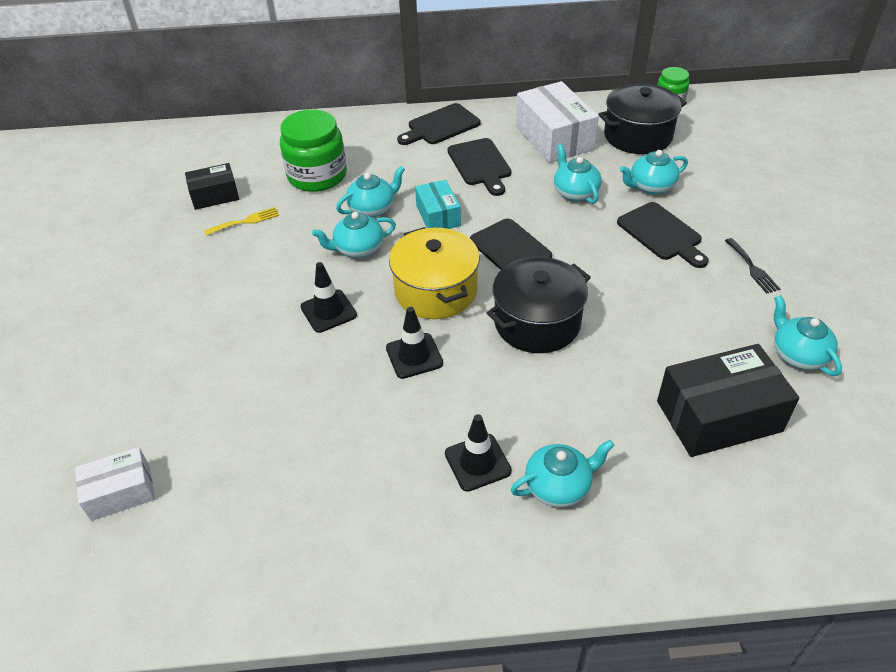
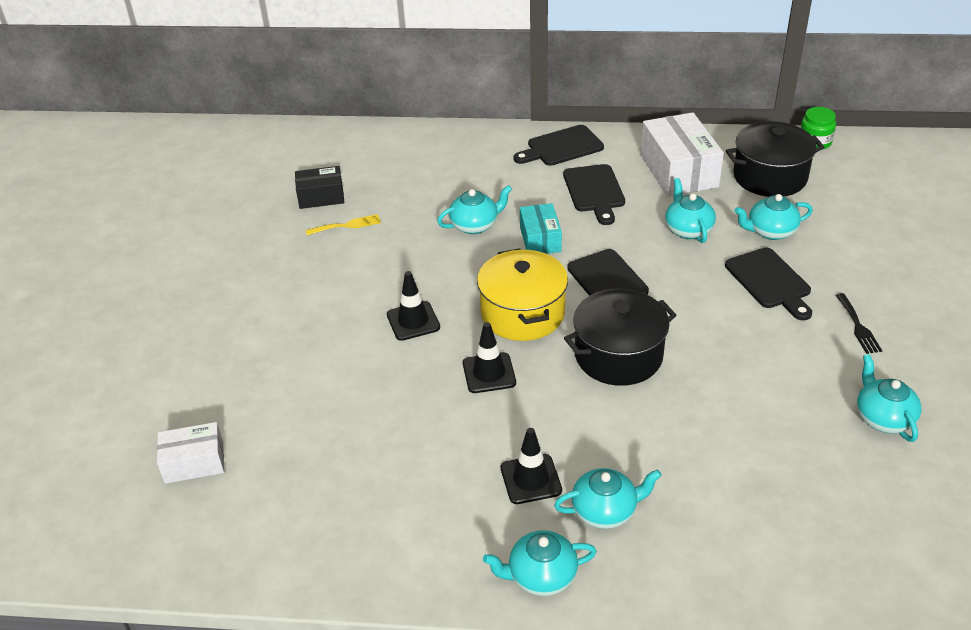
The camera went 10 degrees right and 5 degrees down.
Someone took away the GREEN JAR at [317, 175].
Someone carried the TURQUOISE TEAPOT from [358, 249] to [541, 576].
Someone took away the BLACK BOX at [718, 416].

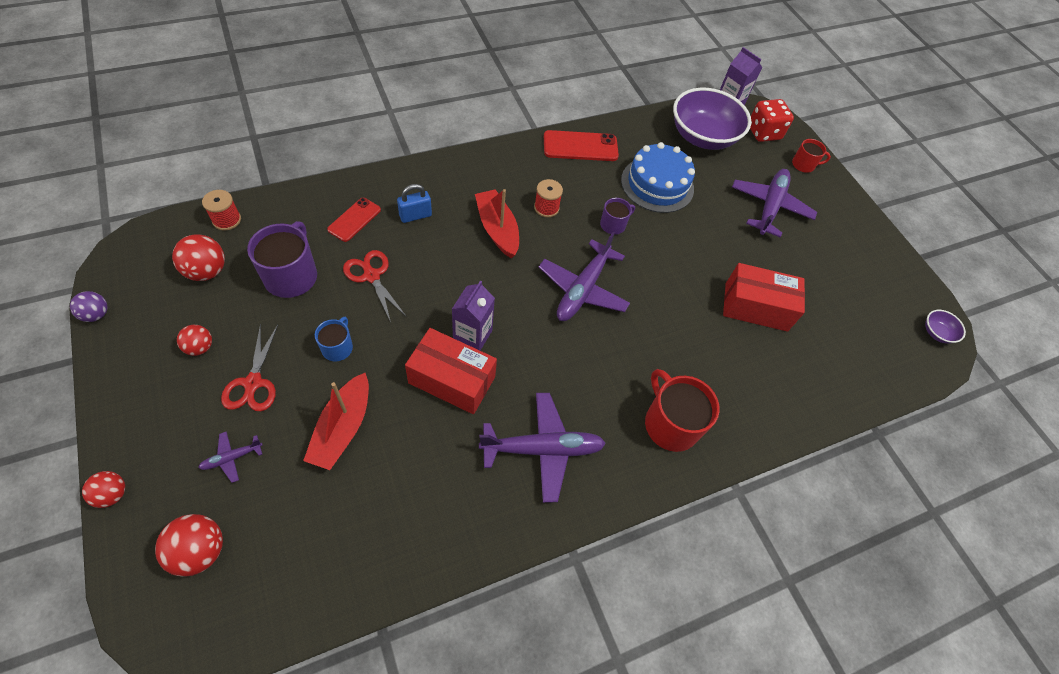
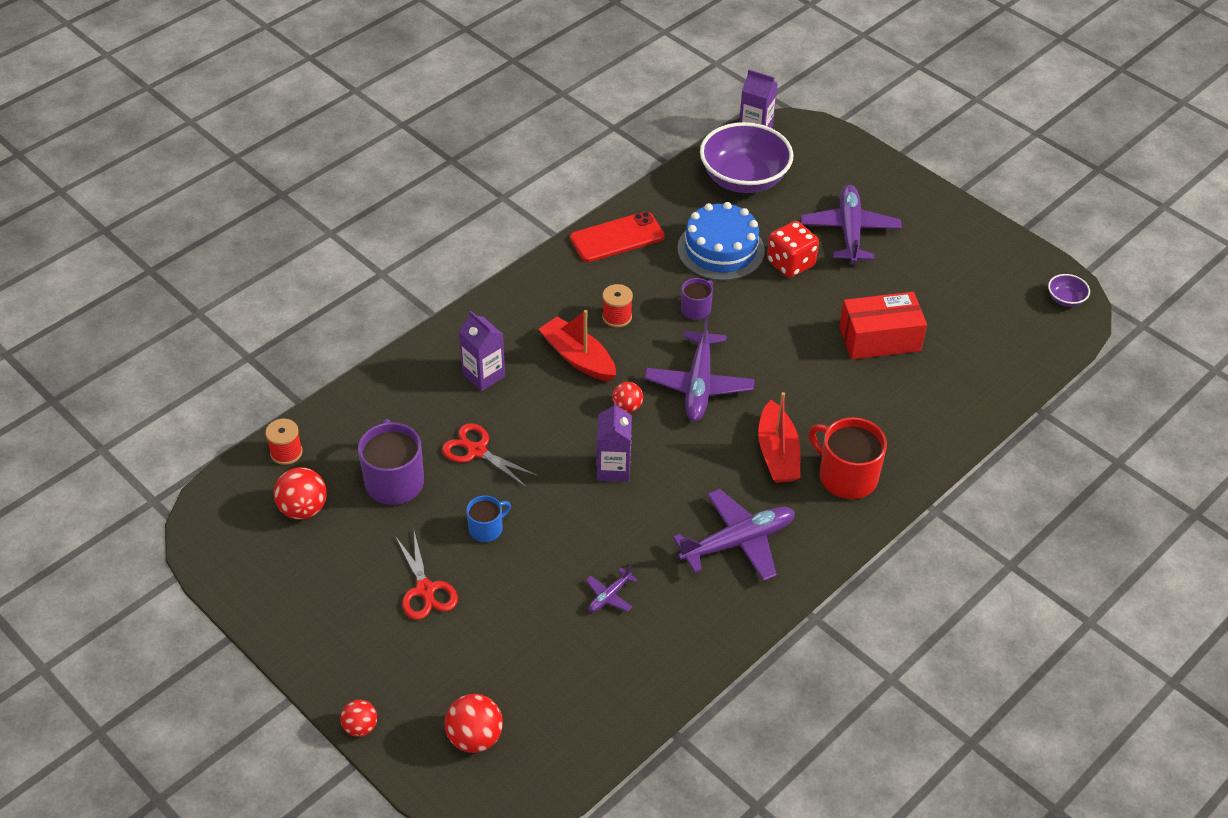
The camera went 15 degrees left and 10 degrees down.
Someone carried the RED DICE from [763, 133] to [790, 263].
Someone took away the RED MUG at [803, 165].
Someone swapped the BLUE PADLOCK at [415, 216] for the PURPLE CARTON at [483, 375].
Someone took away the RED PHONE at [354, 220].
Someone took away the PURPLE BALL at [96, 314].
Someone rotated the BLUE MUG at [337, 347] by 60 degrees clockwise.
Someone carried the RED BALL from [200, 347] to [627, 407].
Someone took away the RED BOX at [452, 380].
Someone carried the RED BOAT from [342, 428] to [777, 453].
Someone carried the PURPLE PLANE from [232, 458] to [609, 595].

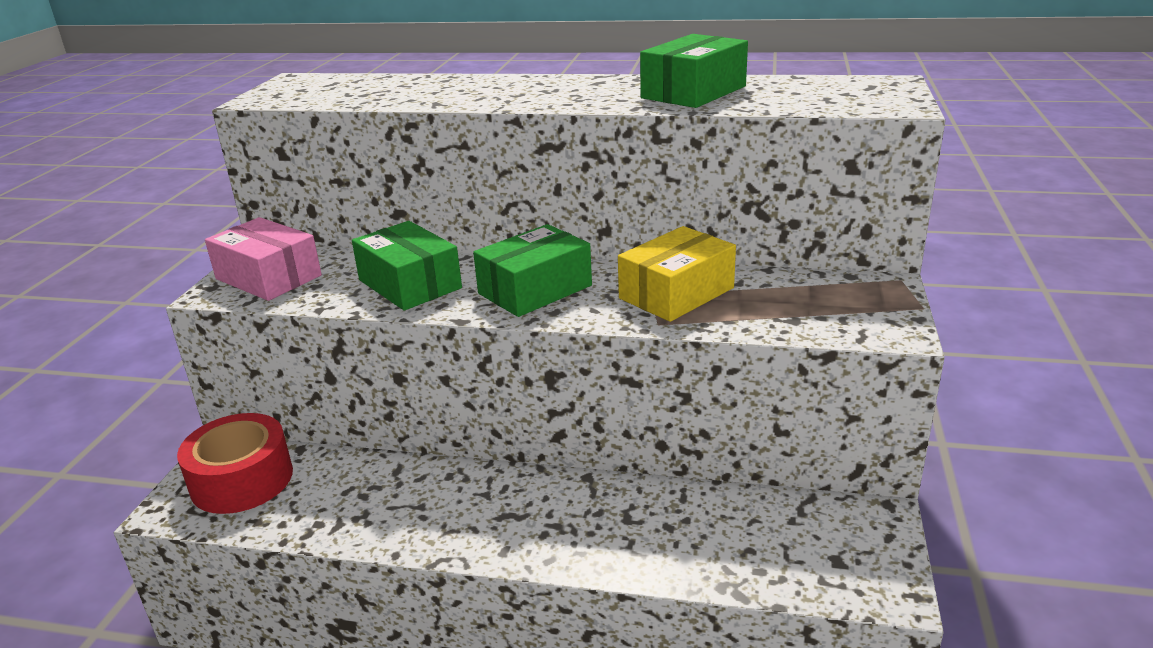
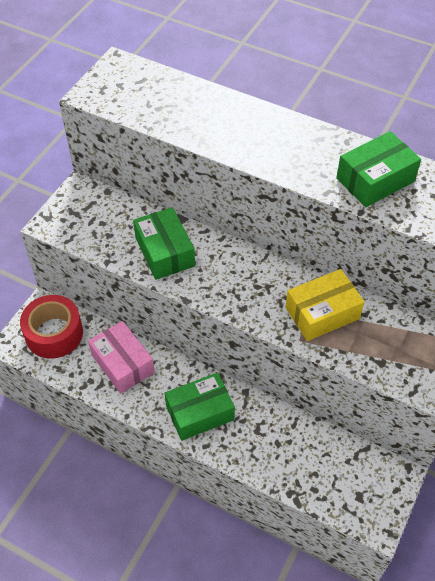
The camera went 15 degrees right and 25 degrees up.
Someone carried the PINK BOX from [268, 277] to [122, 363].
Someone carried the GREEN BOX from [535, 289] to [200, 413].

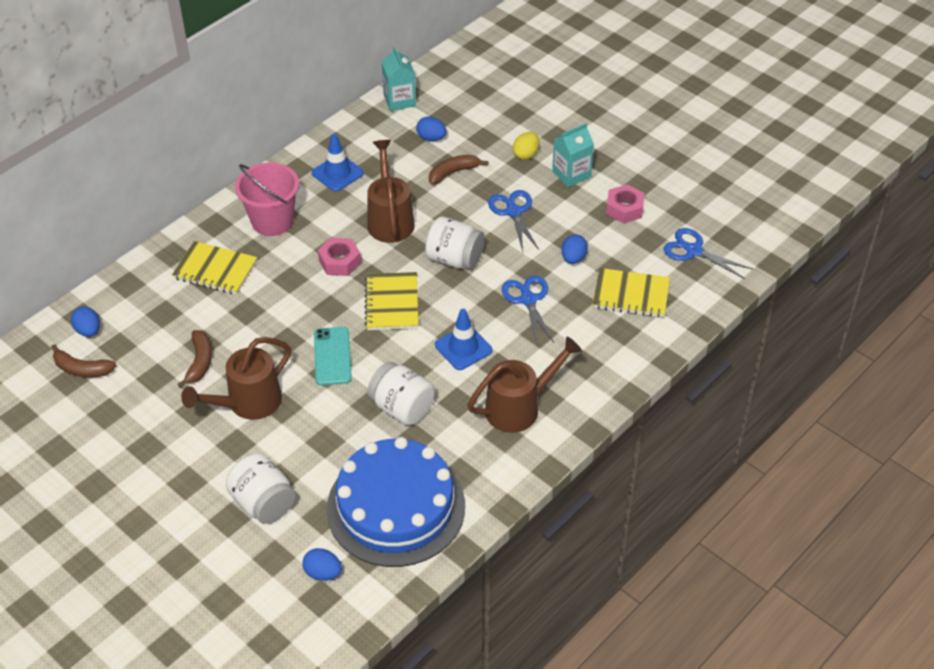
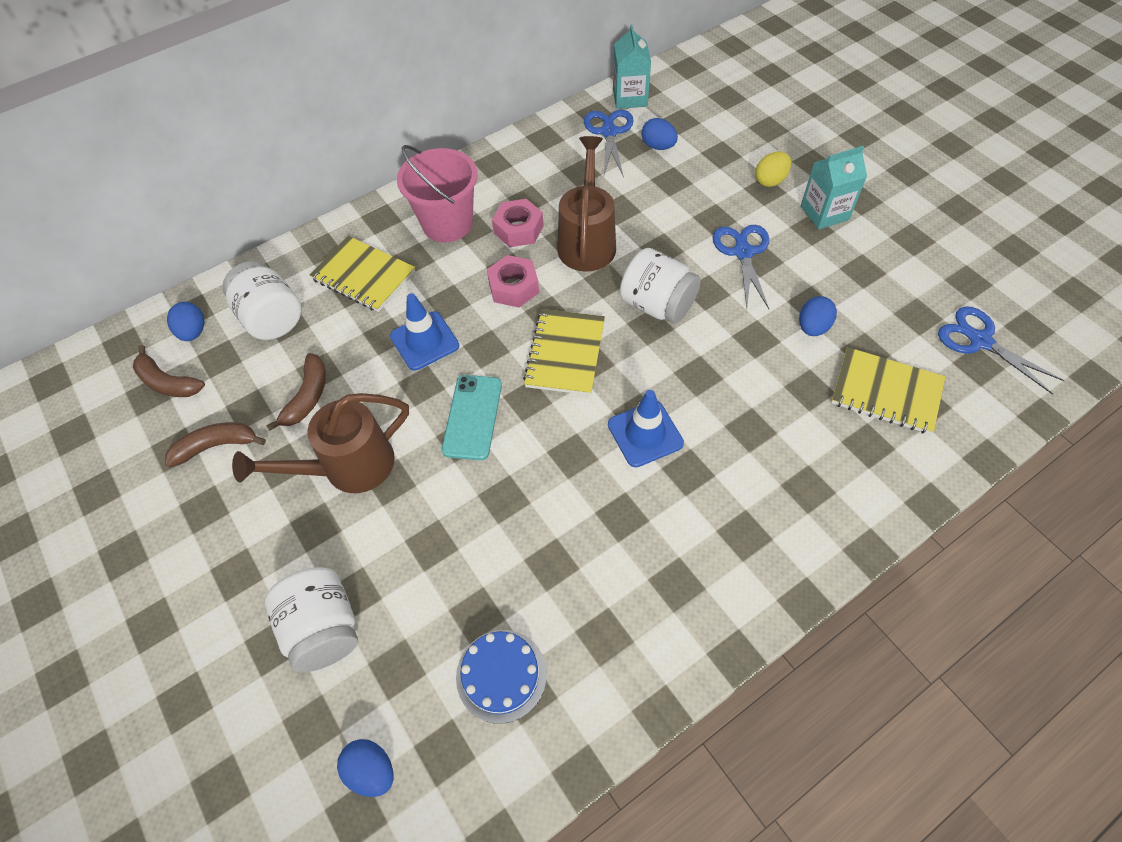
The camera went 15 degrees right and 10 degrees up.
Someone carried the BLUE TRAFFIC CONE from [337, 173] to [424, 341].
Someone carried the BROWN BANANA from [453, 172] to [216, 446].
Someone carried the PINK NUT from [624, 209] to [518, 229].
Someone carried the BLUE SCISSORS from [528, 299] to [609, 132].
Someone took away the BROWN WATERING CAN at [520, 407].
Someone carried the WHITE JAR from [402, 408] to [272, 318].
Someone scaled the BLUE CAKE at [396, 507] by 0.45.

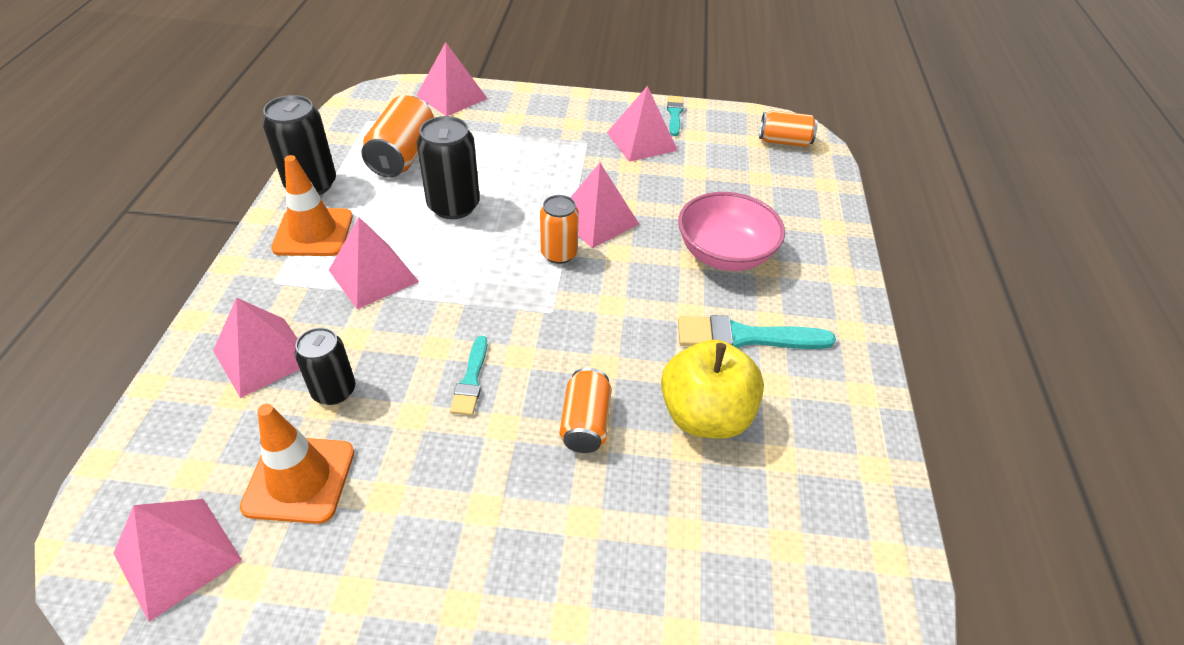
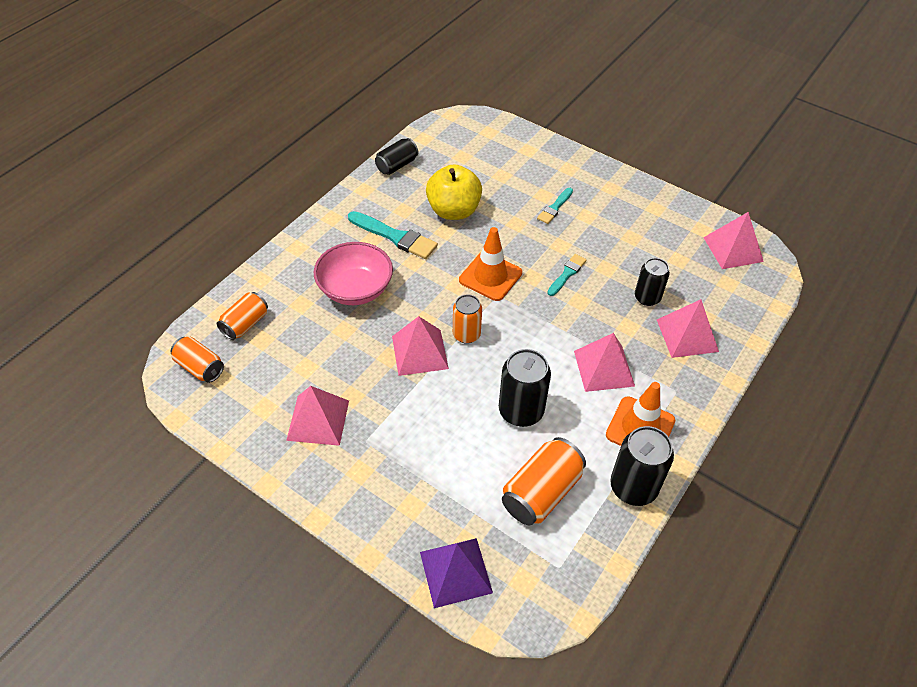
The camera went 150 degrees left and 5 degrees up.
Someone repainted the PINK PYRAMID at [452, 97], which became the PURPLE PYRAMID at [455, 572].
Someone carried the TURQUOISE BRUSH from [674, 114] to [555, 207].
Someone carried the ORANGE CAN from [585, 423] to [245, 324].
Someone carried the ORANGE TRAFFIC CONE from [299, 479] to [490, 276].
Someone put down the BLACK CAN at [397, 165].

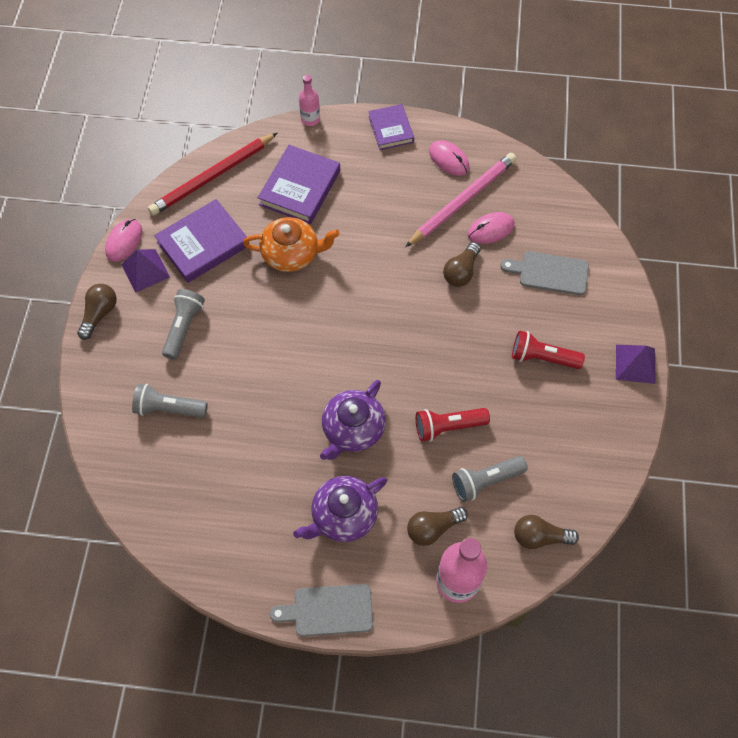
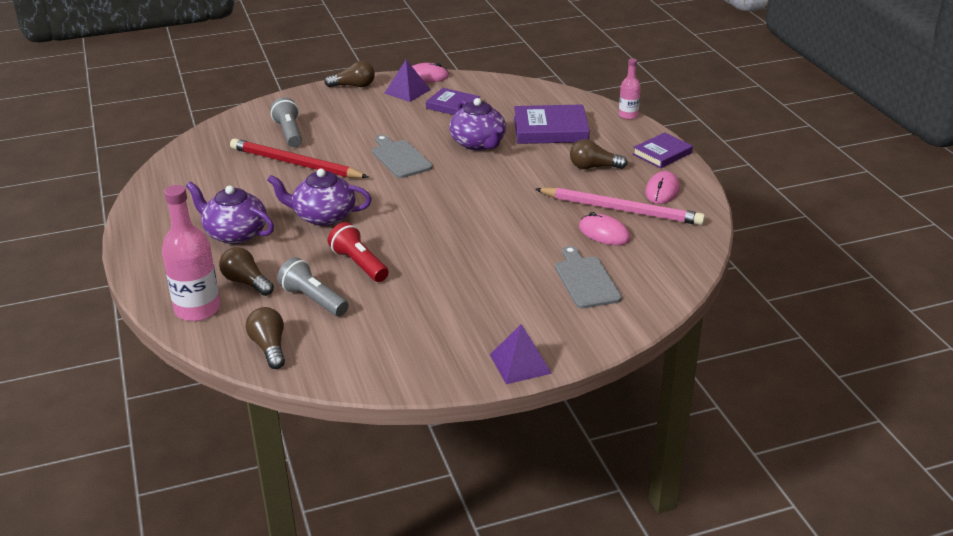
The camera went 65 degrees right and 30 degrees down.
Someone carried the RED PENCIL from [213, 177] to [295, 164].
Someone scaled the PURPLE BOOK at [203, 244] by 0.64.
Someone repainted the ORANGE TEAPOT at [291, 254], which became the PURPLE TEAPOT at [478, 143].
Someone carried the BROWN LIGHT BULB from [461, 272] to [593, 167].
Someone took away the GREY FLASHLIGHT at [184, 328].
Someone took away the RED FLASHLIGHT at [542, 357].
Someone carried the GREY CUTTING BOARD from [328, 610] to [400, 158].

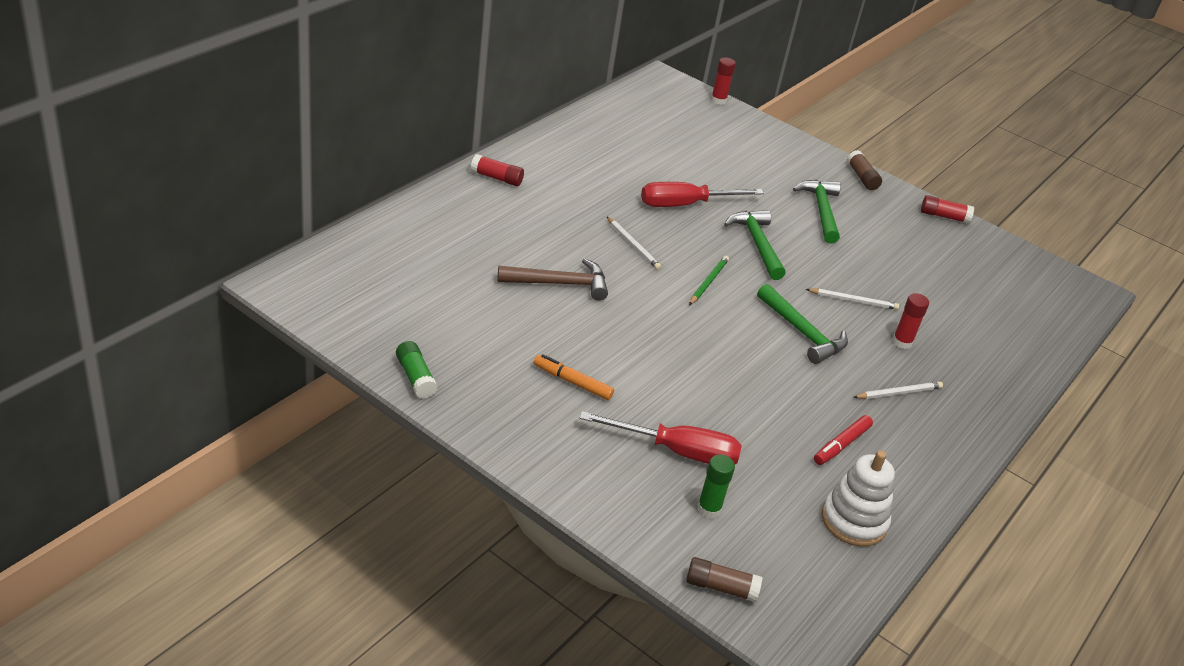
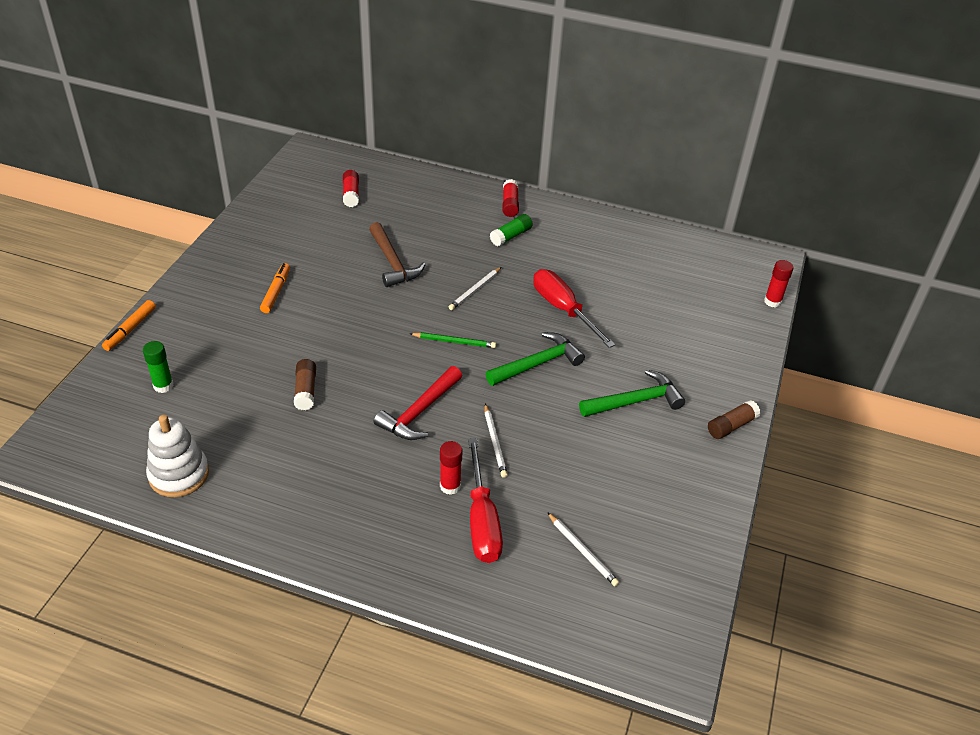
The camera went 75 degrees right and 5 degrees up.
Someone carried the RED GLUE STICK from [944, 216] to [351, 194].
Someone repainted the GREEN HAMMER at [803, 333], which became the RED HAMMER at [419, 412].
Someone carried the GREEN GLUE STICK from [415, 377] to [511, 236].
Someone carried the WHITE PENCIL from [898, 393] to [582, 551].
Someone carried the RED SCREWDRIVER from [677, 451] to [482, 520].
Someone took away the RED MARKER at [841, 445].
Someone carried the BROWN GLUE STICK from [721, 587] to [306, 391].
Someone put down the ORANGE MARKER at [130, 329].

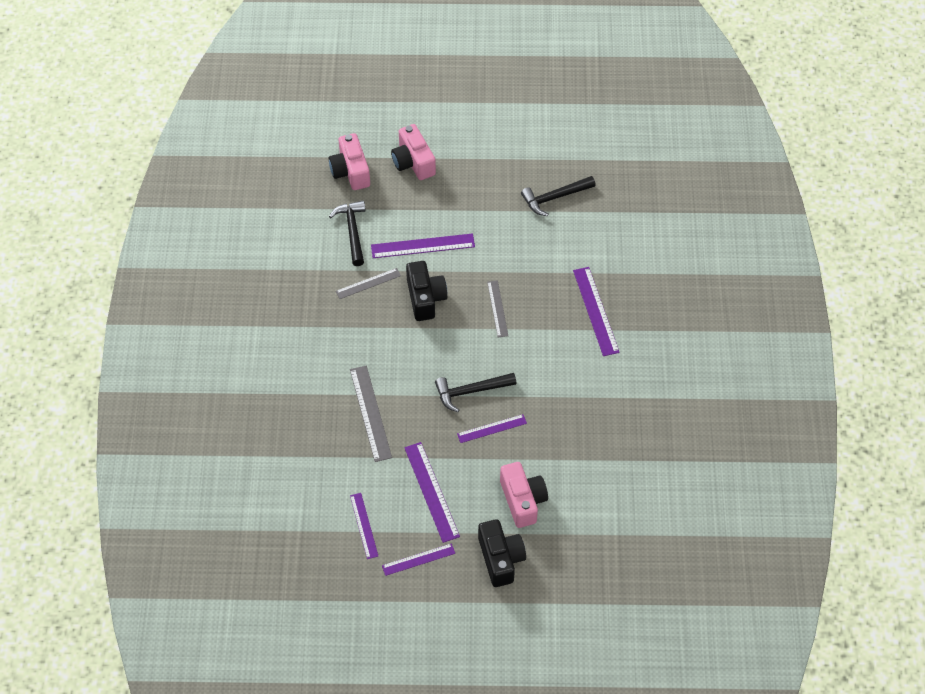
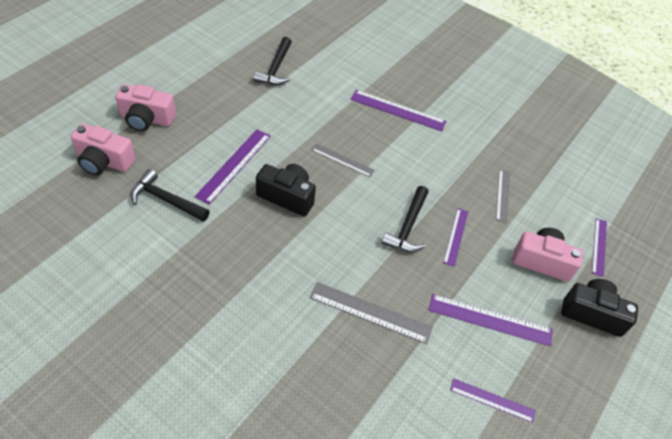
The camera went 60 degrees left and 5 degrees down.
Someone carried the GREY RULER from [368, 283] to [503, 195].
Someone carried the PURPLE RULER from [418, 559] to [599, 246].

